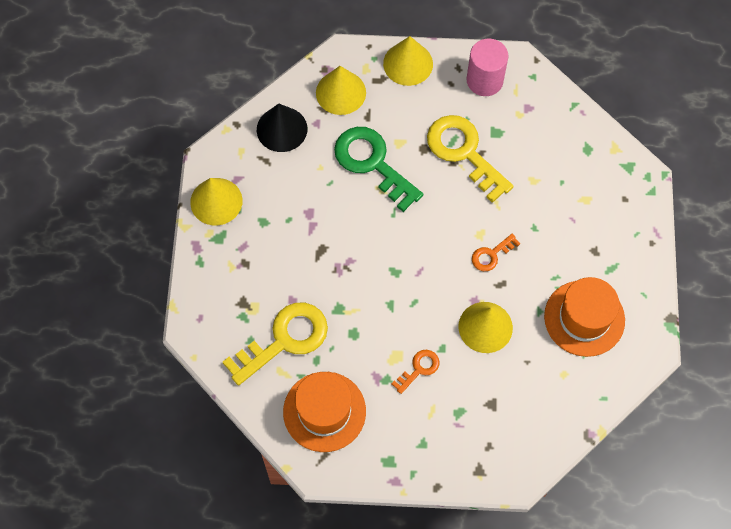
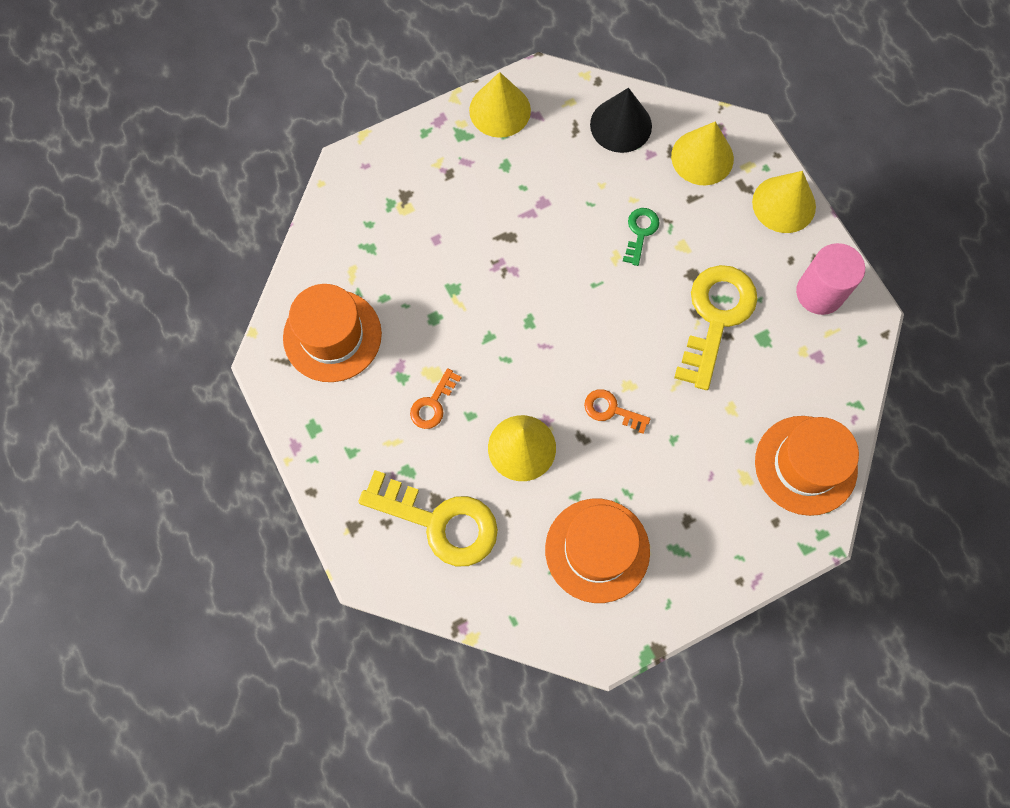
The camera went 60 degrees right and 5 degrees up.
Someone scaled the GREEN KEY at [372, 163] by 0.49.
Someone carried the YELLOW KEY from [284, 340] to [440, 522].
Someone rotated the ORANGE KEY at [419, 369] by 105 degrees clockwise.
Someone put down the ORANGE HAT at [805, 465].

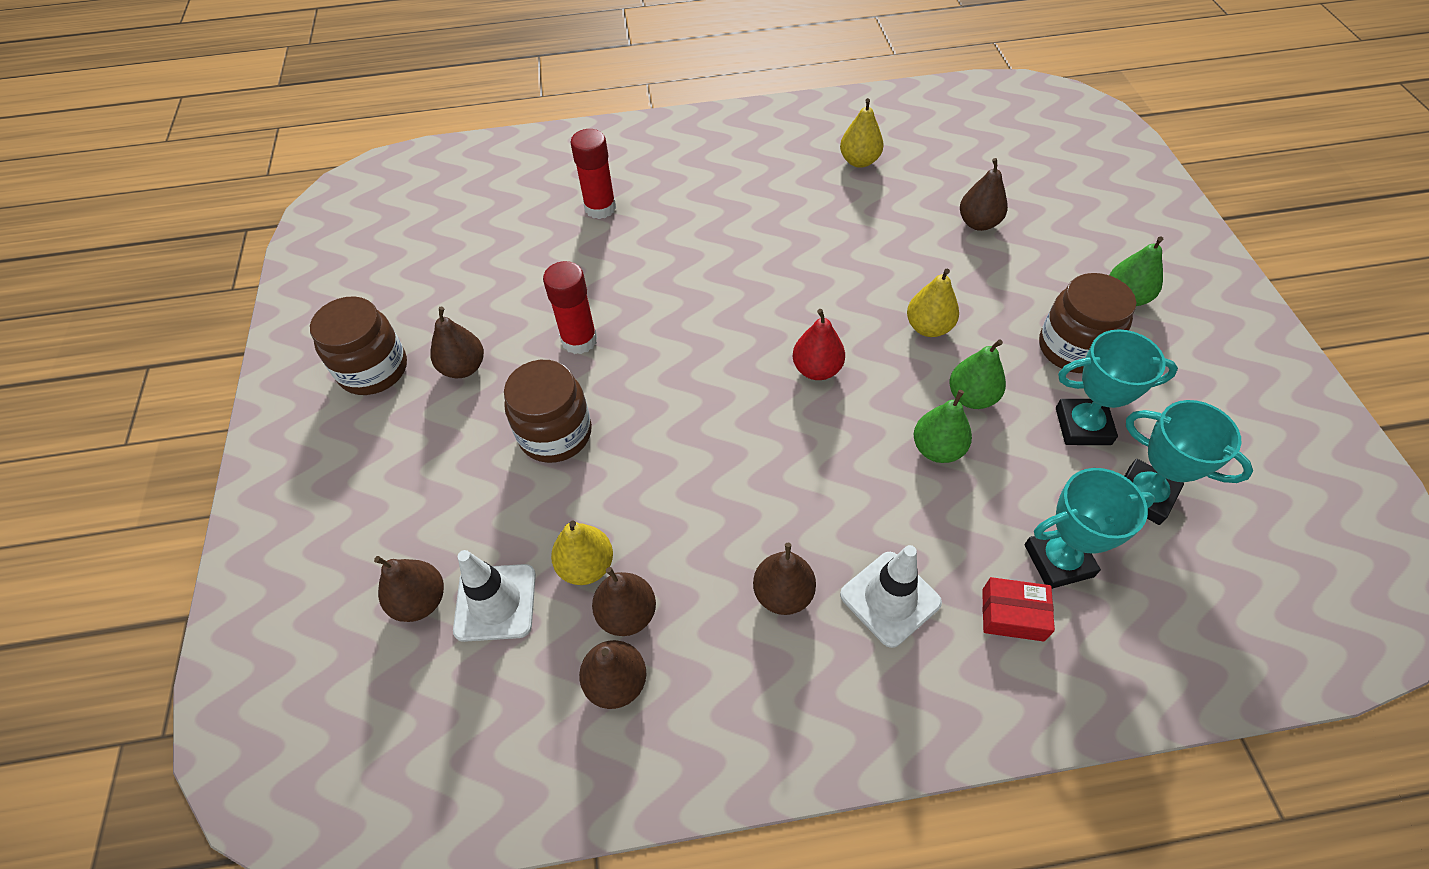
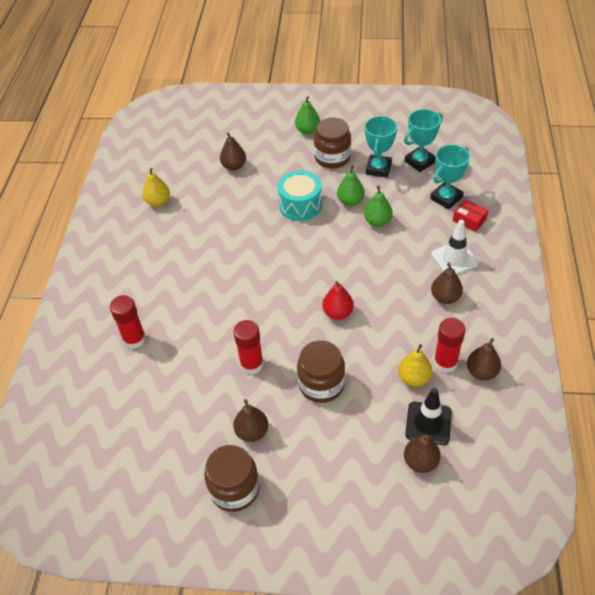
The camera went 75 degrees left and 5 degrees down.
Someone swapped the YELLOW PEAR at [928, 327] for the TURQUOISE DRUM at [300, 205].
Someone carried the RED PEAR from [817, 369] to [338, 313].
Someone rotated the TURQUOISE TROPHY at [1058, 561] by 45 degrees clockwise.
Someone repainted the WHITE TRAFFIC CONE at [495, 602], which became the BLACK TRAFFIC CONE at [428, 423].
Someone swapped the BROWN PEAR at [627, 614] for the RED GLUE STICK at [445, 363].
Someone rotated the RED BOX at [1012, 615] by 75 degrees counterclockwise.

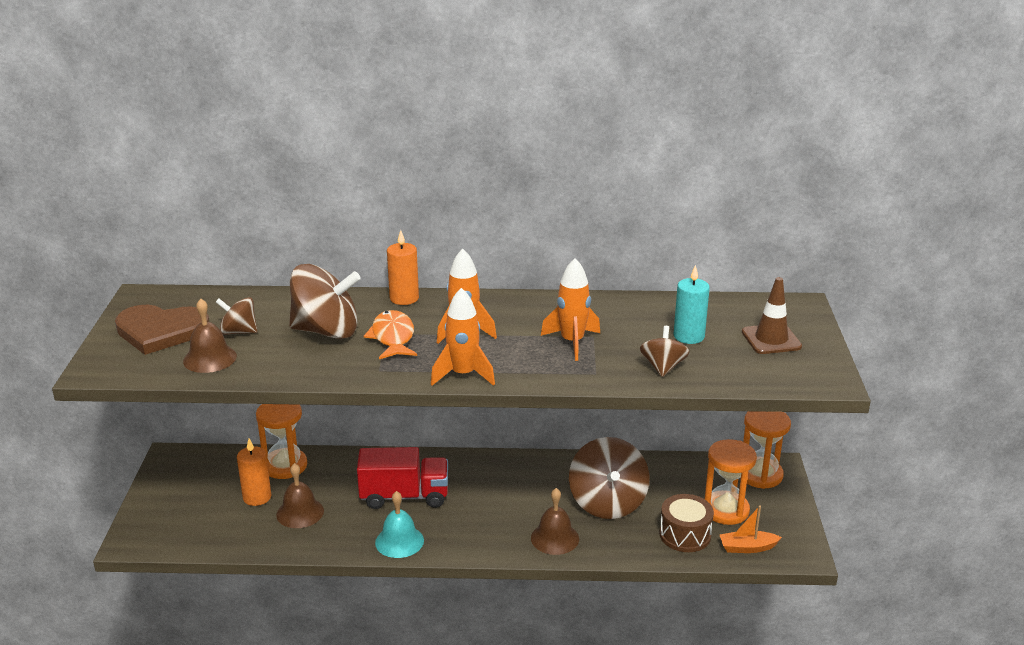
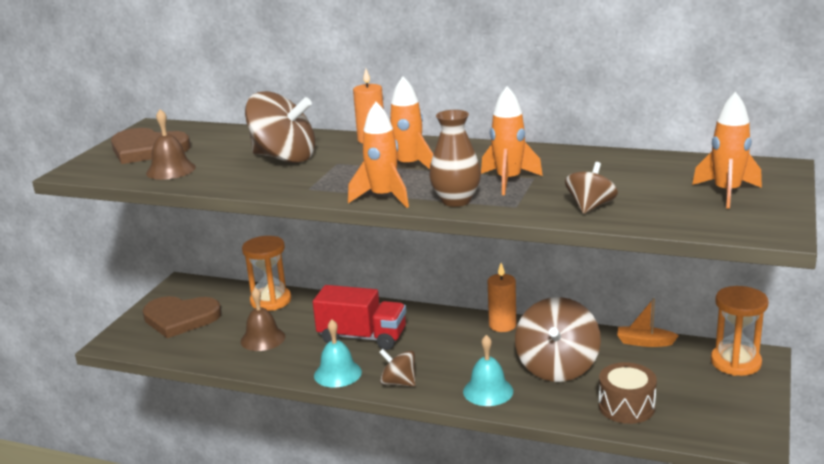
The camera went 20 degrees right and 5 degrees down.
Someone took away the TURQUOISE CANDLE at [689, 336].
Someone swapped the BROWN TRAFFIC CONE at [771, 339] for the ORANGE ROCKET at [727, 193].
Someone carried the BROWN SPINNING TOP from [239, 332] to [398, 383].
Someone took away the ORANGE FISH at [393, 337].
Someone carried the ORANGE CANDLE from [257, 497] to [502, 325].
Someone took away the ORANGE HOURGLASS at [725, 510].
Someone repainted the BROWN BELL at [555, 538], which became the TURQUOISE BELL at [488, 391].
Someone carried the ORANGE BOAT from [747, 547] to [644, 342].
Someone put down the BROWN VASE at [456, 201].
Someone put down the BROWN HEART at [180, 318].

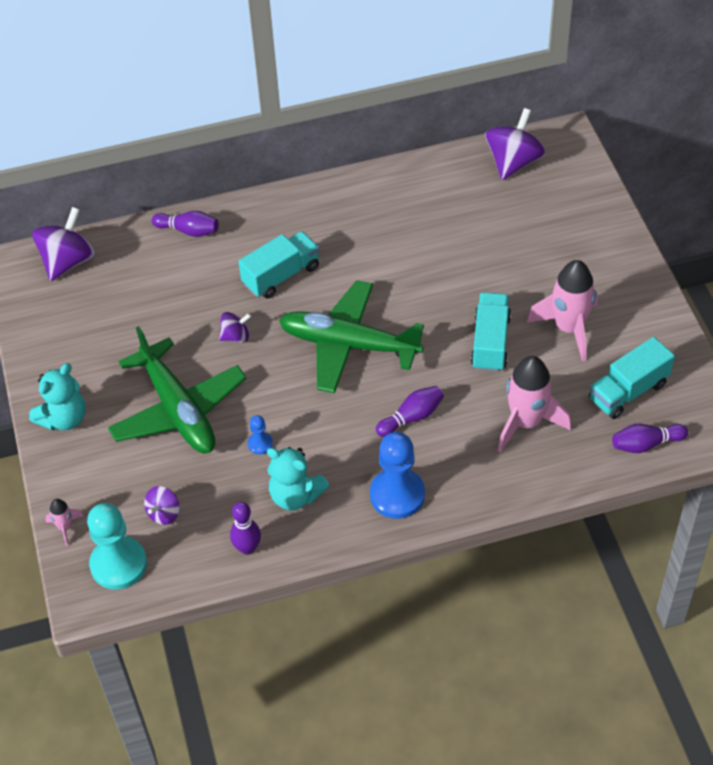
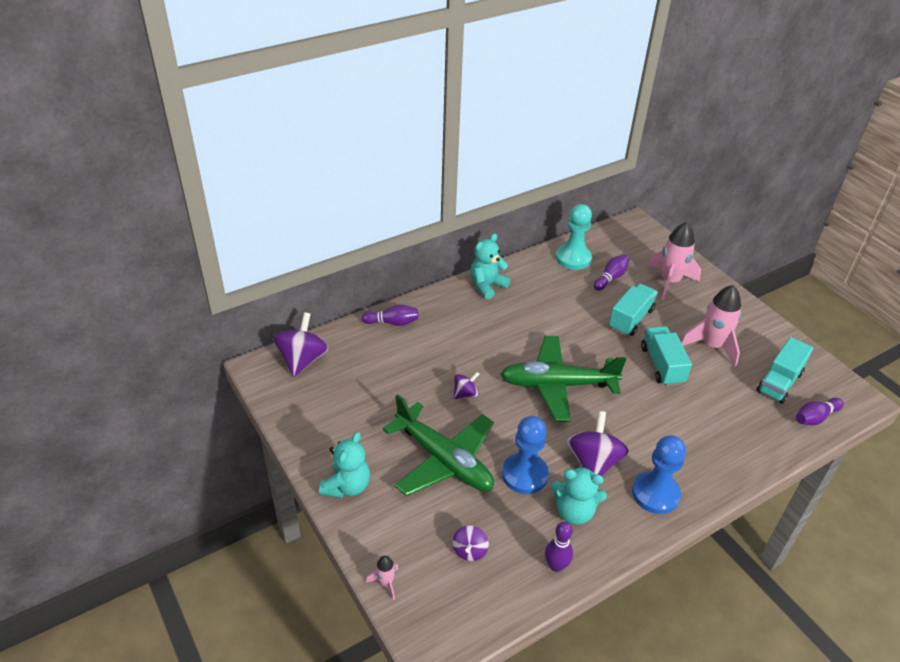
The camera went 20 degrees left and 10 degrees down.
Someone carried the PURPLE SPINNING TOP from [513, 162] to [593, 462].
Someone carried the TURQUOISE TRUCK from [281, 275] to [631, 319].
Someone carried the PINK ROCKET from [526, 422] to [669, 282].
Someone carried the PURPLE BOWLING PIN from [411, 417] to [611, 278].
Someone scaled the BLUE PAWN at [260, 444] by 2.15.
Someone carried the TURQUOISE PAWN from [118, 564] to [573, 258].
Someone put down the TURQUOISE TEDDY BEAR at [487, 285].

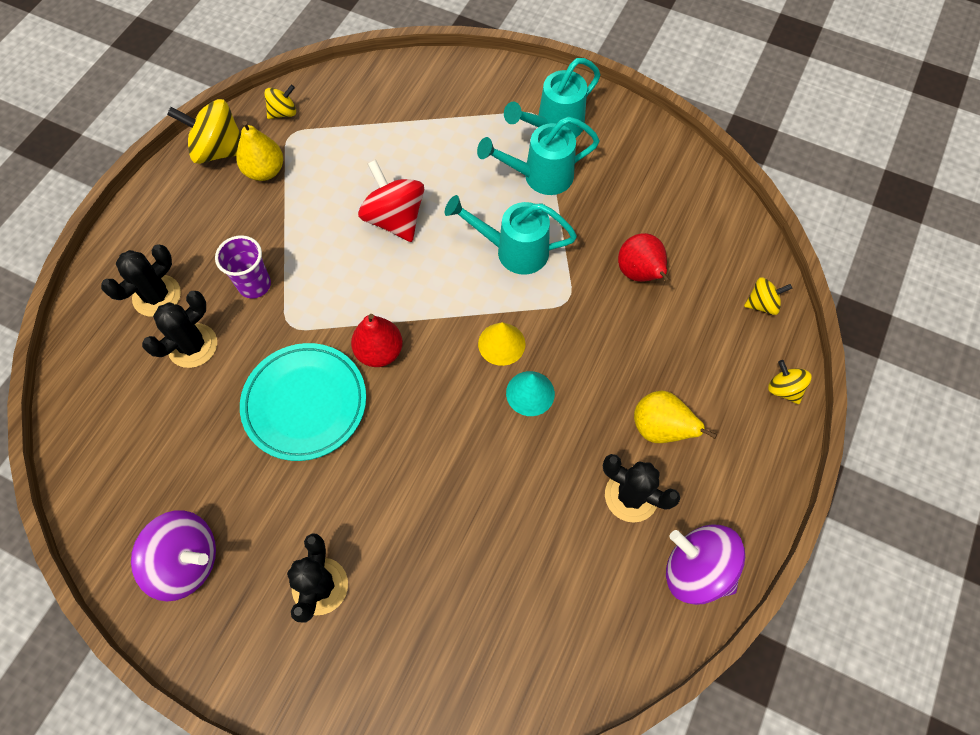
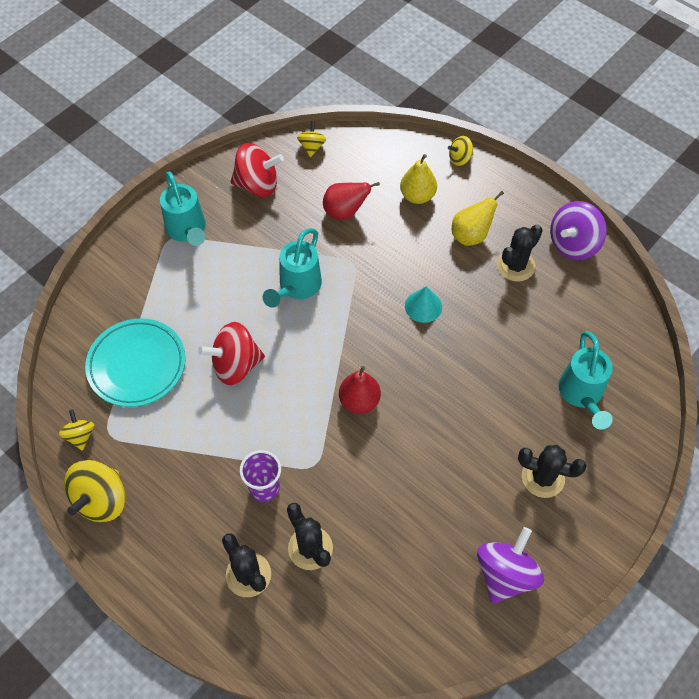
The camera went 75 degrees left and 5 degrees down.
Someone carried the TURQUOISE WATERING CAN from [540, 176] to [581, 395].
Someone carried the YELLOW PEAR from [265, 171] to [417, 196].
Someone carried the YELLOW SPINNING TOP from [762, 304] to [312, 147].
Someone took away the YELLOW CONE at [501, 344].
Someone carried the TURQUOISE PLATE from [305, 404] to [137, 365].
Someone put down the RED SPINNING TOP at [257, 185].

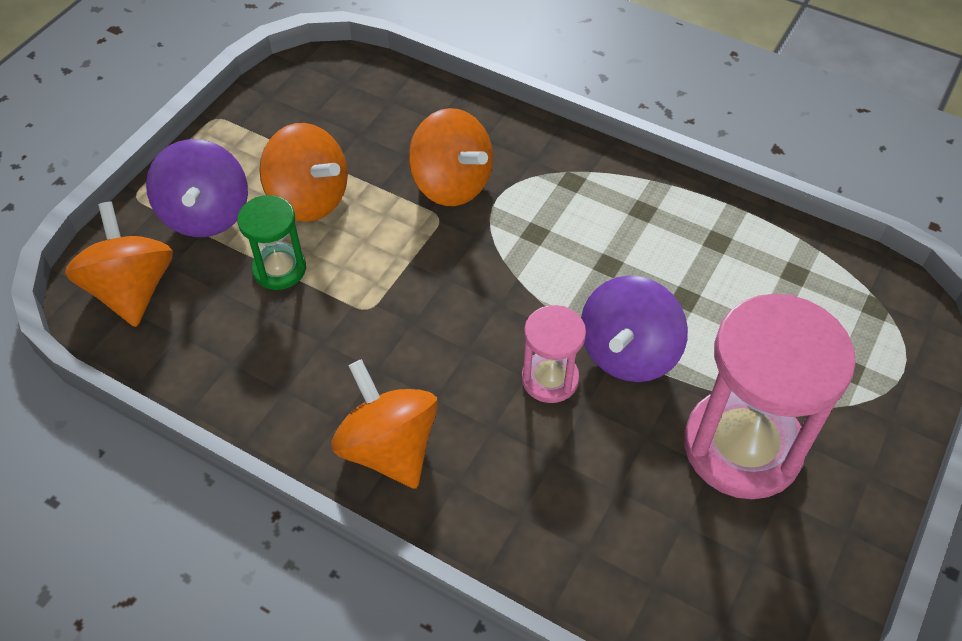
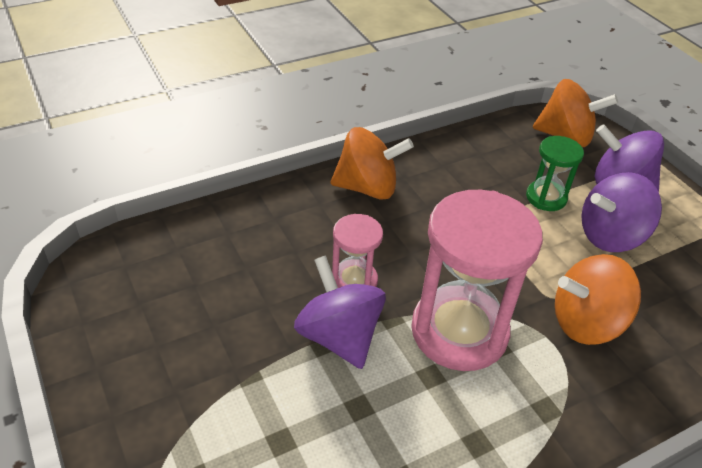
The camera went 120 degrees right and 10 degrees down.
Someone repainted the ORANGE SPINNING TOP at [309, 199], which became the PURPLE SPINNING TOP at [610, 236].
Someone carried the PINK HOURGLASS from [742, 446] to [459, 331].

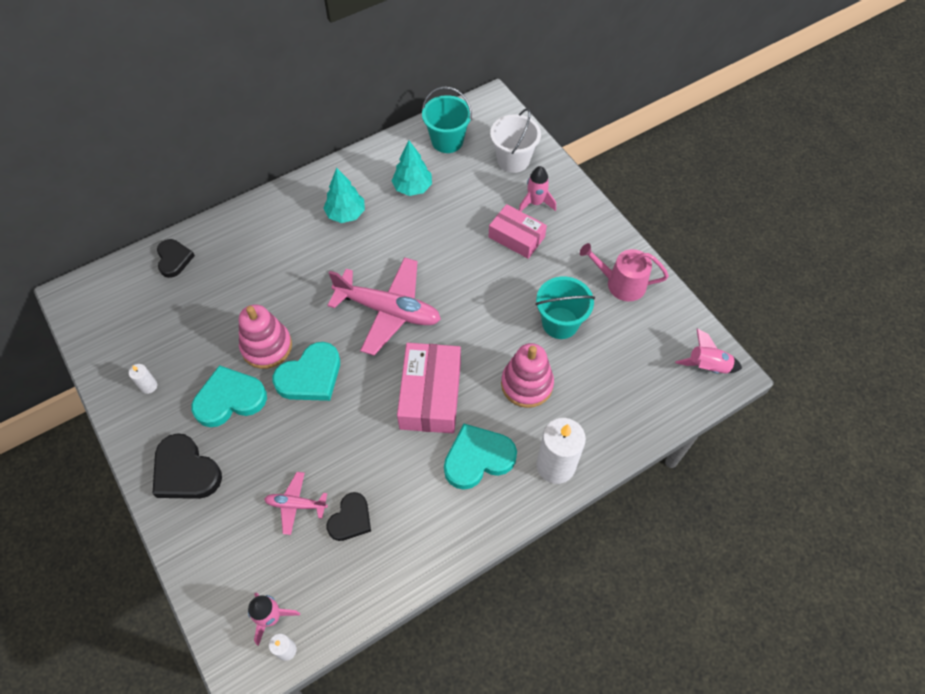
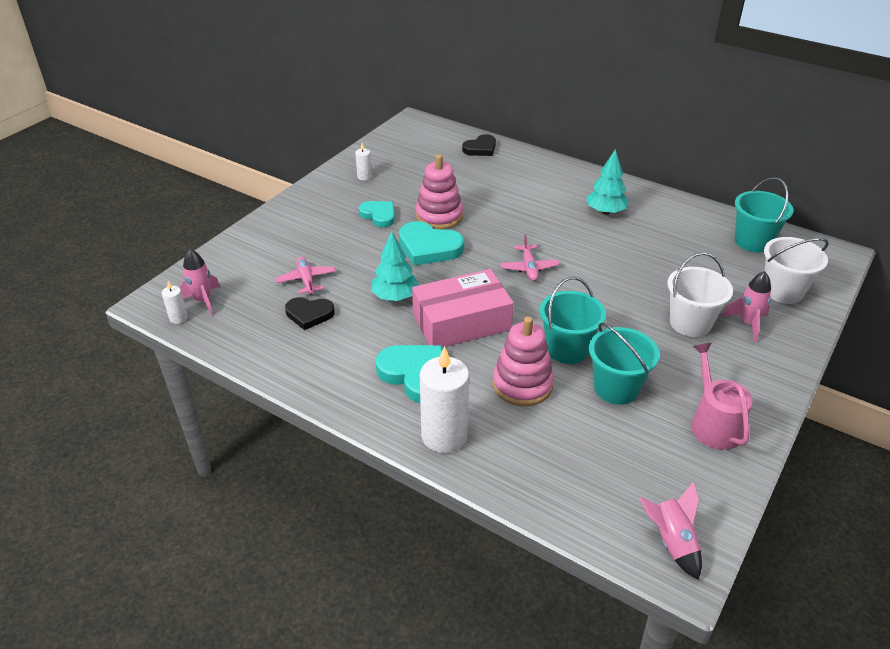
The camera went 65 degrees right and 20 degrees down.
Someone carried the TURQUOISE TREE from [412, 187] to [395, 297].
Someone swapped the PINK BOX at [516, 237] for the WHITE BUCKET at [690, 323].
Someone scaled the PINK PLANE at [388, 310] by 0.49.
Someone scaled the TURQUOISE HEART at [229, 399] by 0.65.
Someone took away the BLACK HEART at [185, 471].
Someone put down the TURQUOISE BUCKET at [567, 349].

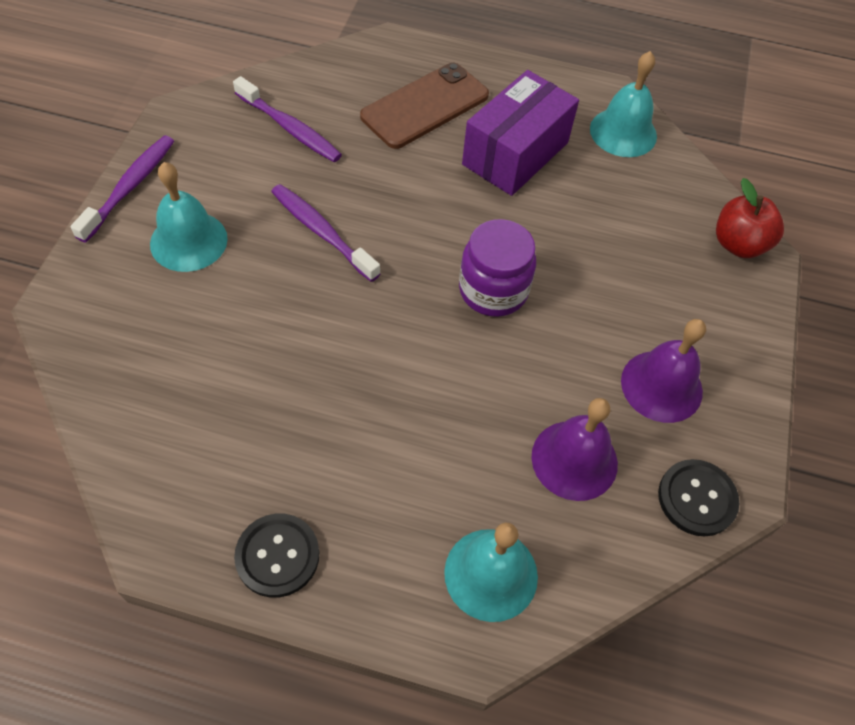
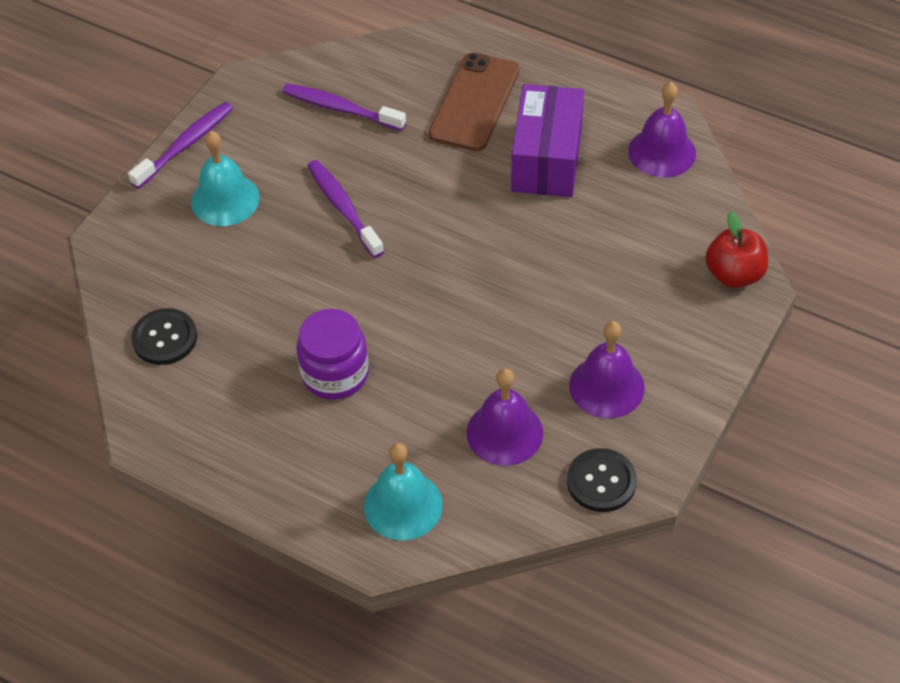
The camera went 20 degrees right and 5 degrees down.
Someone repainted the TURQUOISE BELL at [623, 132], which became the PURPLE BELL at [662, 152].
Someone rotated the BROWN PHONE at [425, 106] by 45 degrees counterclockwise.
Someone rotated the PURPLE BOX at [515, 153] by 45 degrees counterclockwise.
Someone rotated the PURPLE TOOTHBRUSH at [290, 128] by 150 degrees clockwise.
Someone carried the PURPLE JAR from [493, 290] to [335, 374].
Someone carried the BLACK BUTTON from [277, 556] to [164, 338].

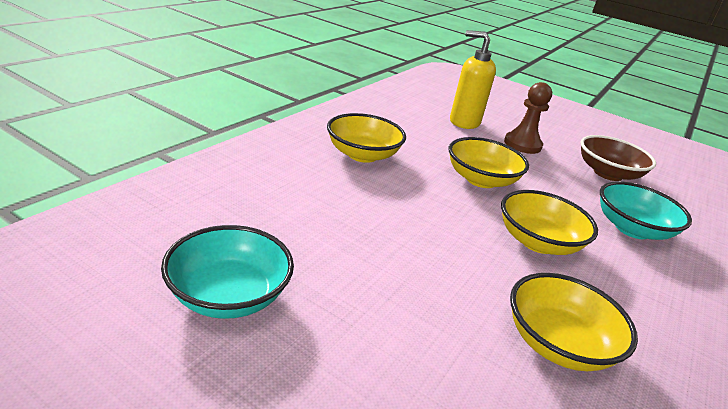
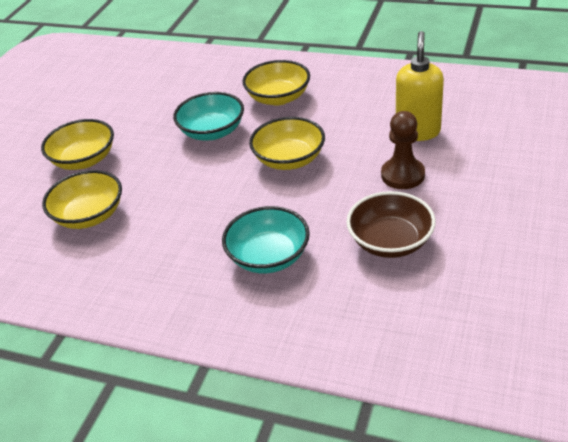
The camera went 85 degrees right and 10 degrees up.
Someone carried the YELLOW BOWL from [538, 242] to [84, 160].
Someone carried the TURQUOISE BOWL from [229, 295] to [212, 132].

